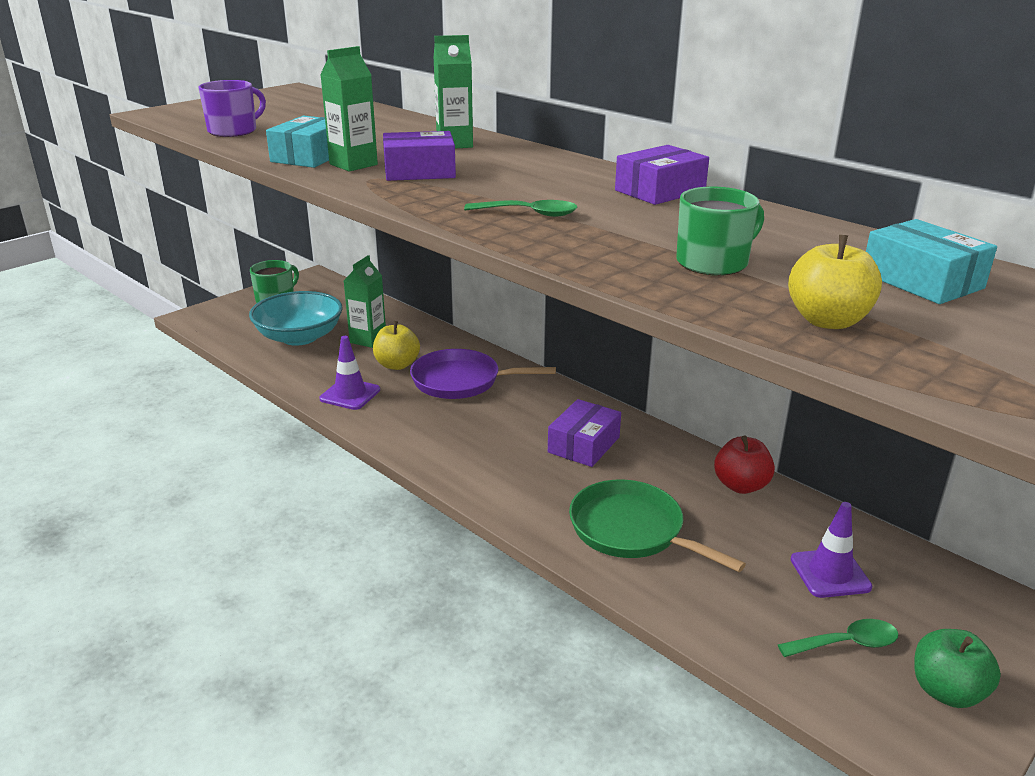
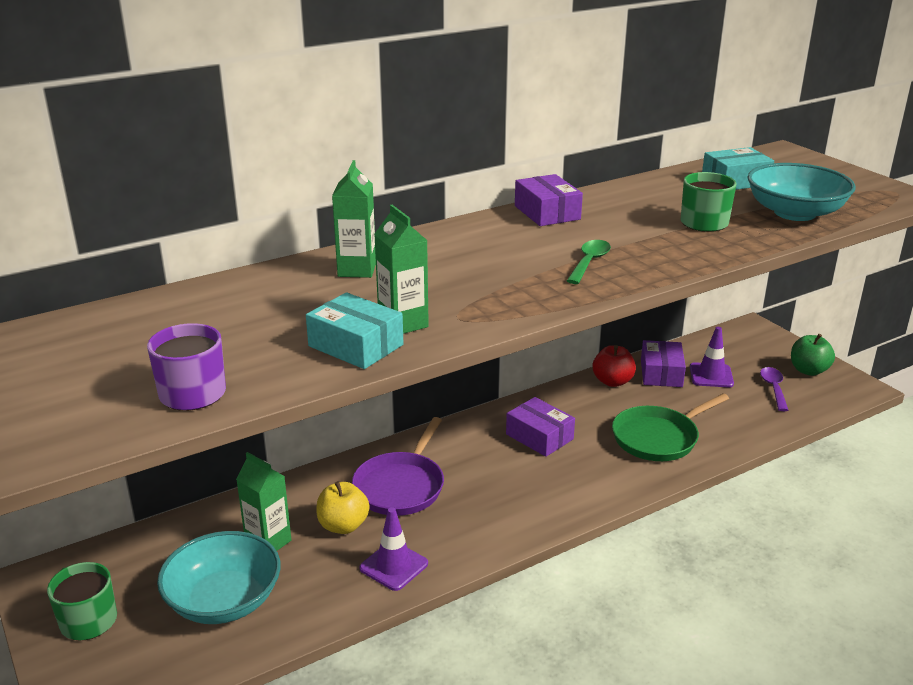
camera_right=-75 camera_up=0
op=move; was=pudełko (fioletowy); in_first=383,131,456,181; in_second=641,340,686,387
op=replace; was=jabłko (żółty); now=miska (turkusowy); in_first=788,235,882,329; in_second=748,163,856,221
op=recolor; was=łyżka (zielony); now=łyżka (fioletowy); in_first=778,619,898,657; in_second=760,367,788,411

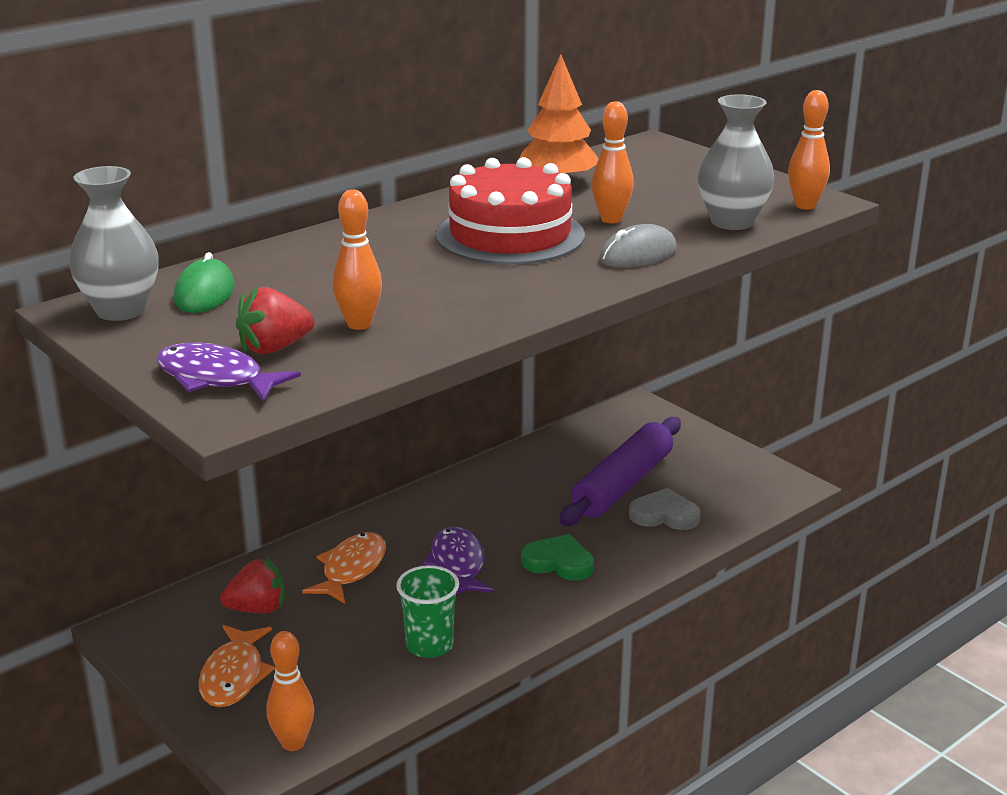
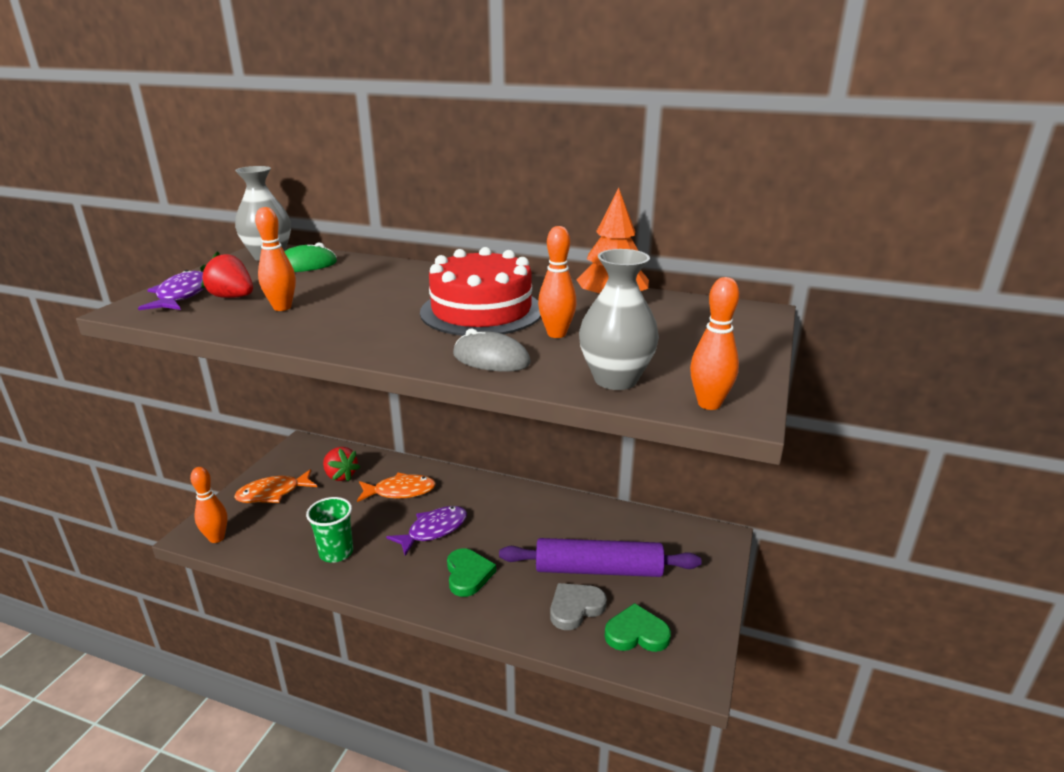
camera_right=60 camera_up=0
op=rotate; was=serce (szary); in_first=629,488,700,530; in_second=550,583,607,630; clockwise=-105
op=insert; now=serce (zielony); in_second=605,603,671,652

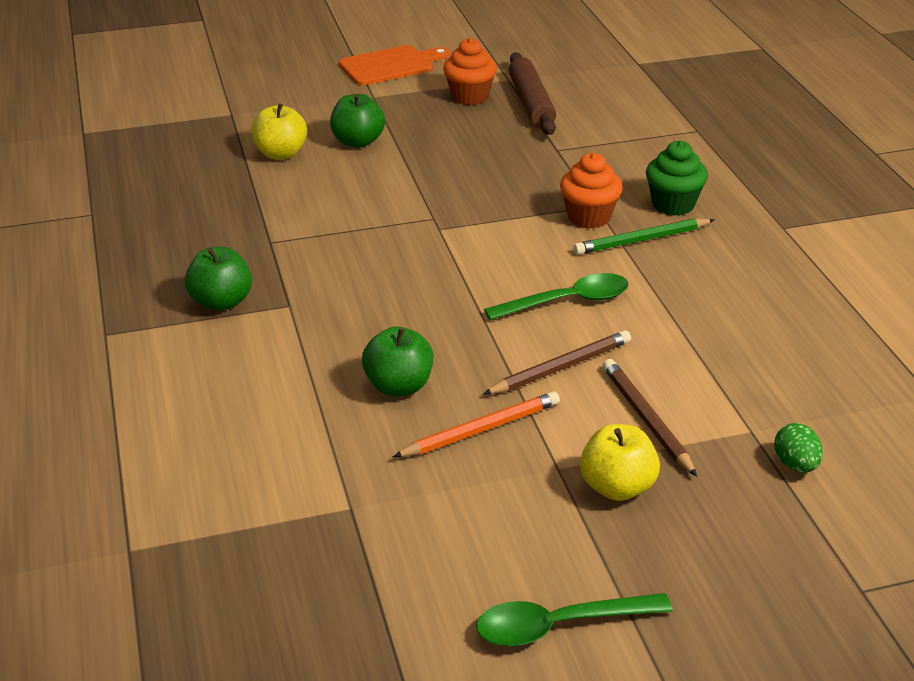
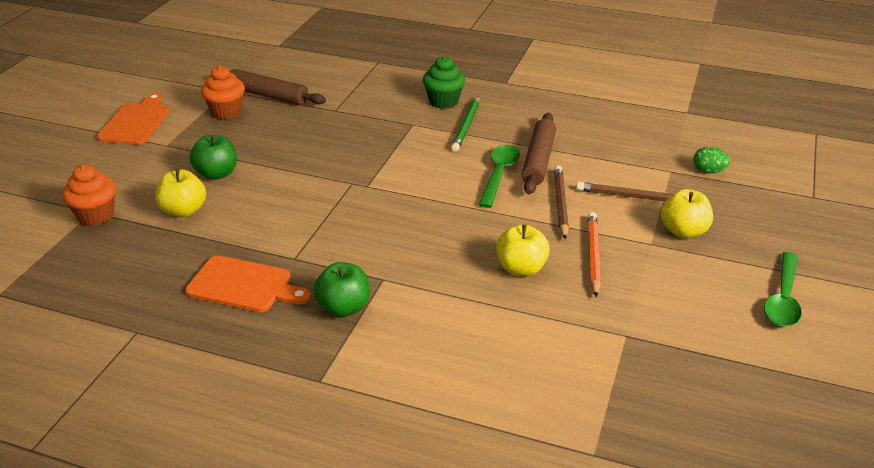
camera_right=-55 camera_up=0
op=move; was=muffinka (pomarańczowy); in_first=560,153,623,229; in_second=62,164,116,226
op=recolor; was=jabłko (zielony); now=jabłko (żółty); in_first=362,327,433,396; in_second=496,224,550,276
op=insert; now=wałek do ciasta (brązowy); in_second=522,113,556,194
op=insert; now=deska do krojenia (pomarańczowy); in_second=185,255,311,312

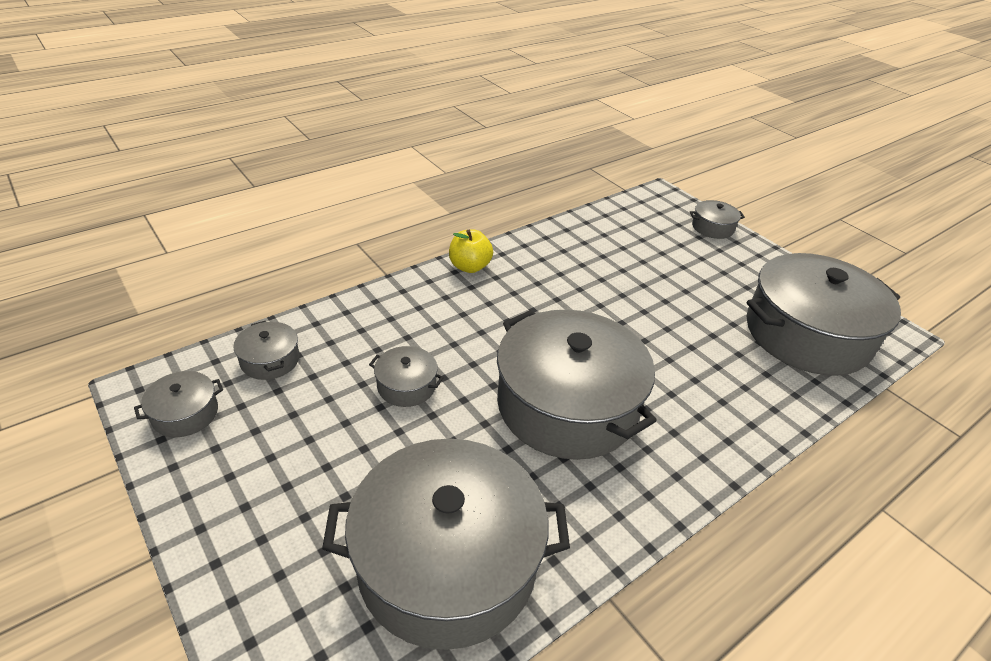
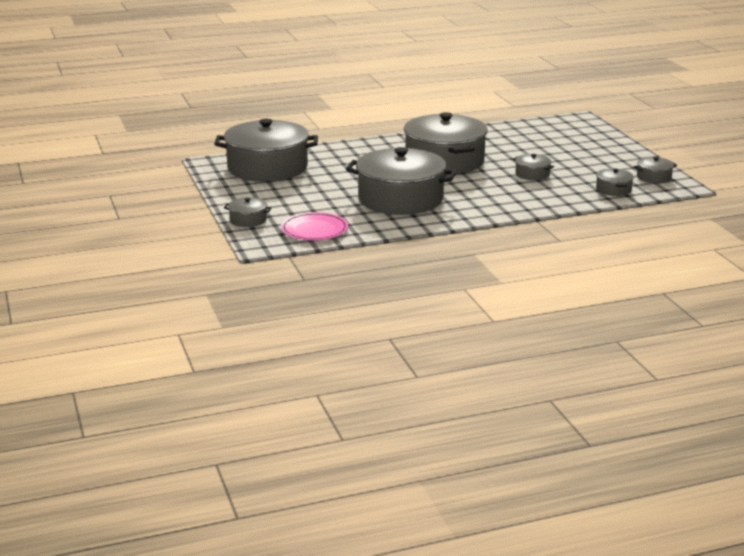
camera_right=-160 camera_up=-15
op=delete; was=jabłko (żółty); in_first=449,229,493,273
op=move; was=garnek (szary); in_first=322,438,570,650; in_second=346,147,457,215
op=insert; now=talerz (różowy); in_second=281,212,348,240

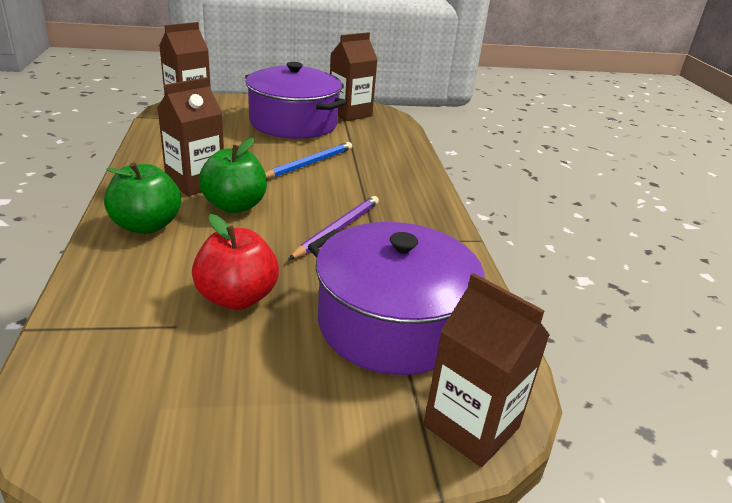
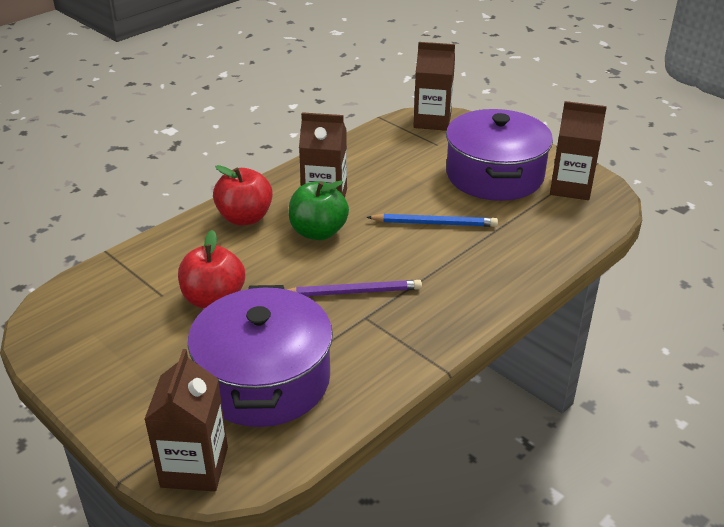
camera_right=55 camera_up=5
op=recolor; was=jabłko (zielony); now=jabłko (czerwony); in_first=104,162,181,234; in_second=213,165,273,225

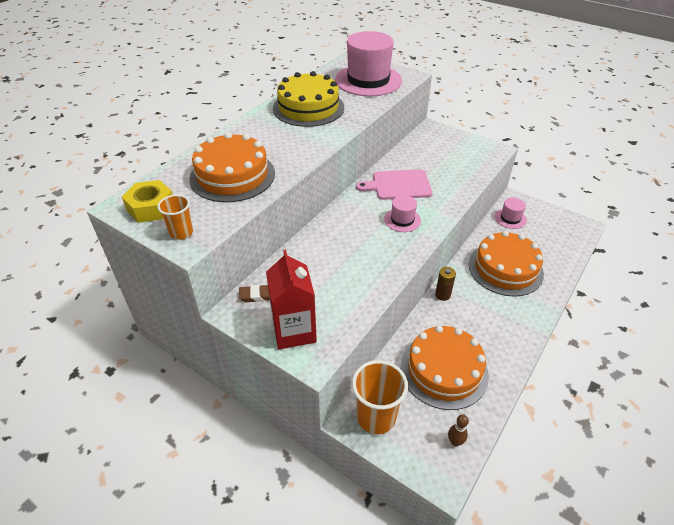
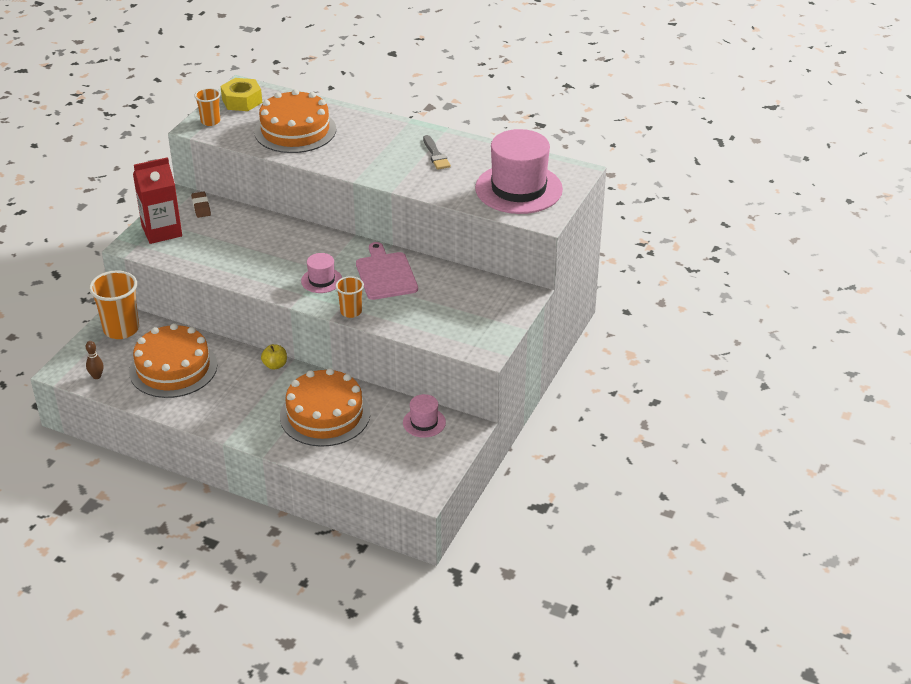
camera_right=80 camera_up=-5
op=replace; was=tort (żółty); now=pędzel (szary); in_first=273,71,344,127; in_second=423,135,451,170
op=replace; was=bateria (brązowy); now=jabłko (żółty); in_first=435,267,456,301; in_second=261,344,287,370
op=insert; now=szklanka (pomarańczowy); in_second=335,276,364,318

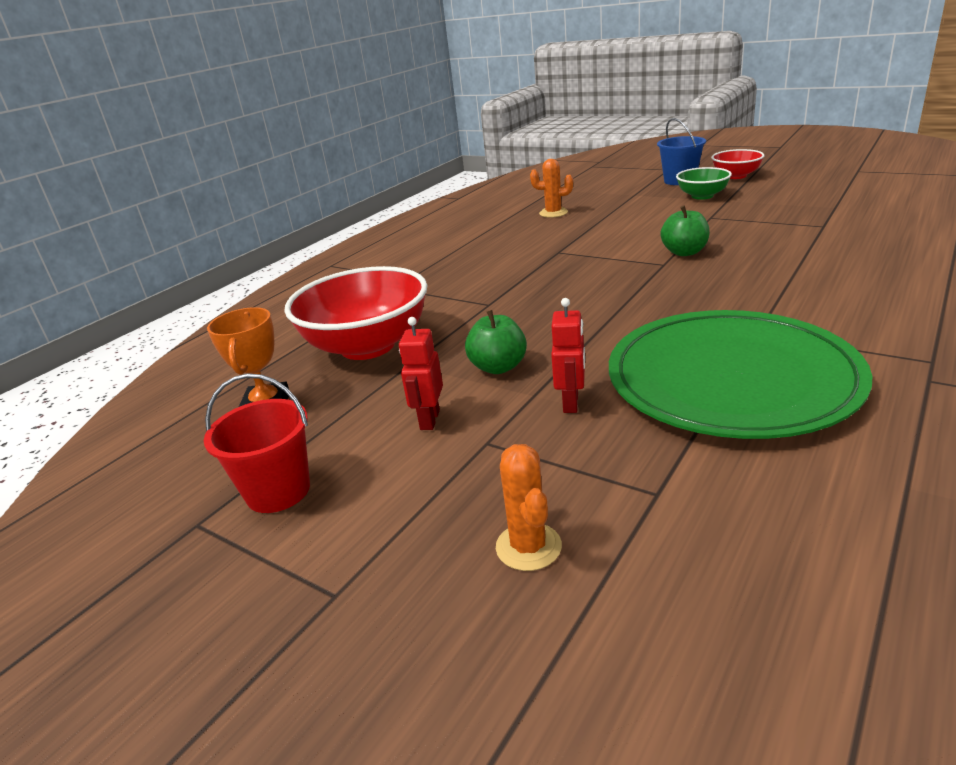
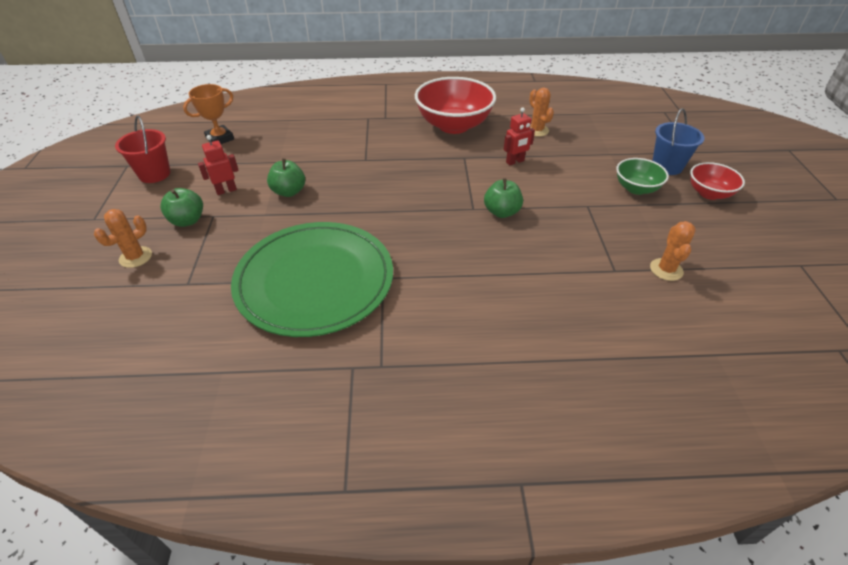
camera_right=50 camera_up=15
op=move; was=miska (czerwony); in_first=284,266,428,360; in_second=415,77,496,134
op=move; was=robot (czerwony); in_first=551,298,585,413; in_second=504,107,535,166
op=insert; now=jabłko (zielony); in_second=160,188,203,227
op=insert; now=kaktus (pomarańczowy); in_second=650,221,696,281

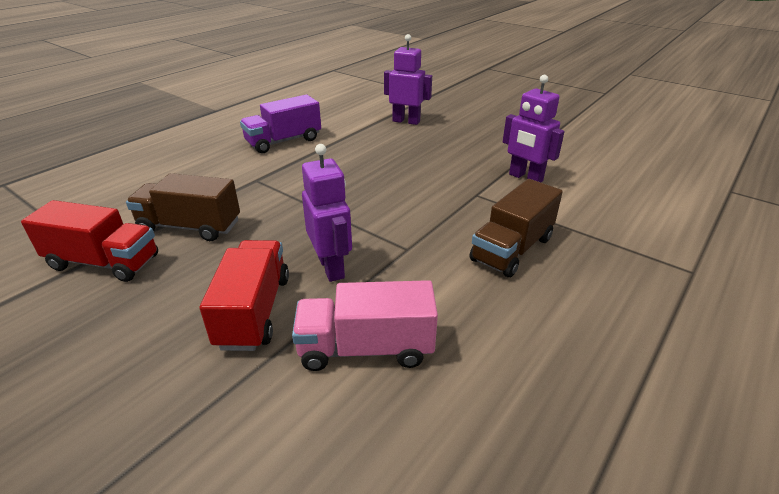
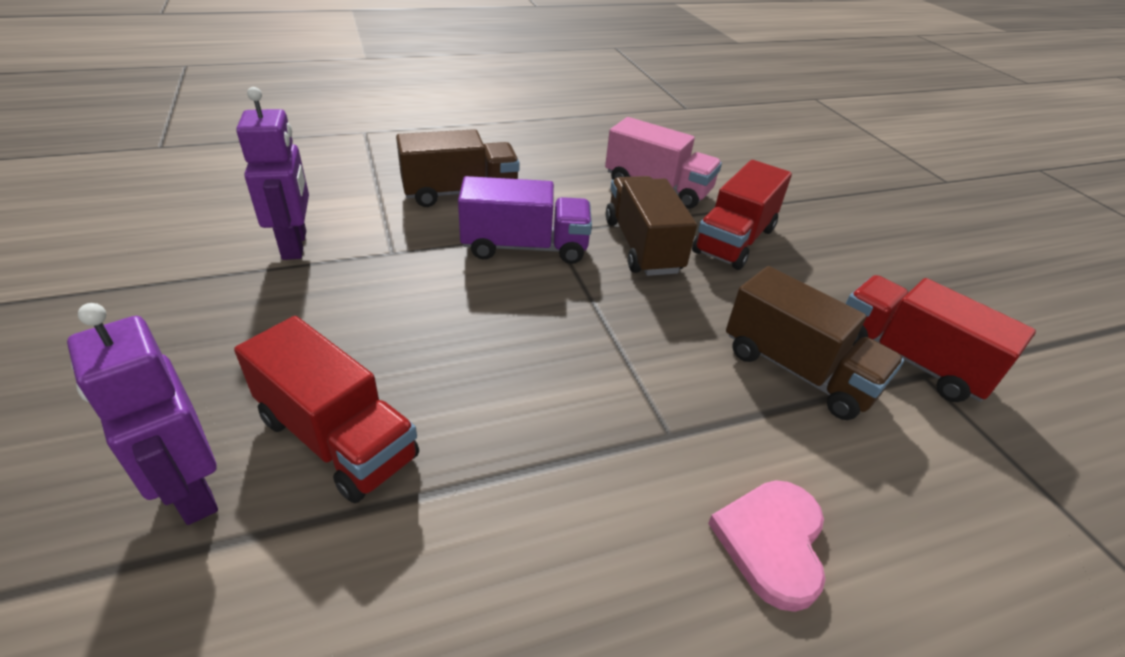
camera_right=-150 camera_up=5
op=move; was=ciężarówka (fioletowy); in_first=240,95,321,153; in_second=458,176,592,264
op=replace; was=robot (fioletowy); now=ciężarówka (brązowy); in_first=302,144,352,282; in_second=606,176,697,276
op=insert; now=ciężarówka (czerwony); in_second=234,316,419,503
op=insert; now=serce (różowy); in_second=708,480,825,612

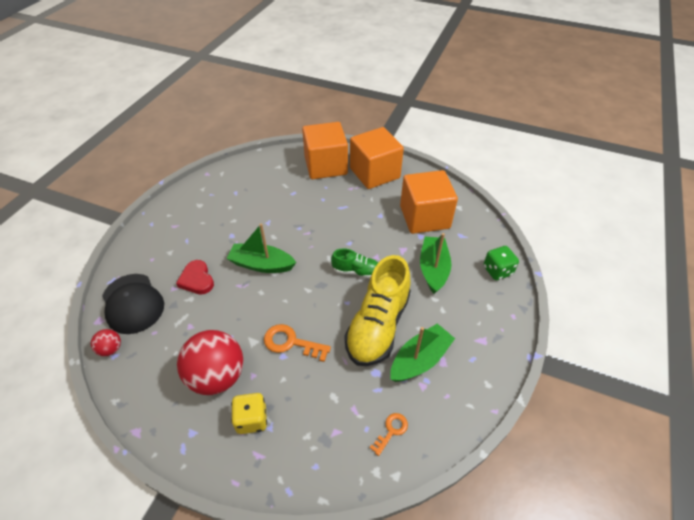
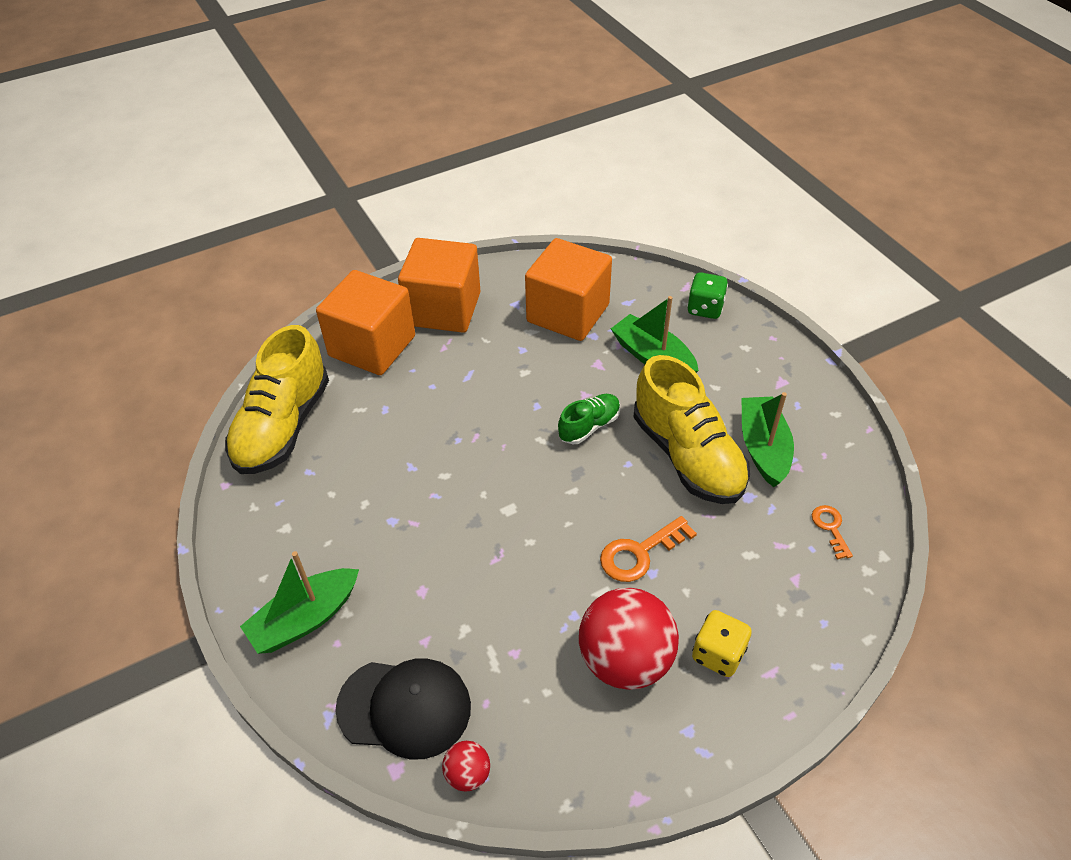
camera_right=-50 camera_up=0
op=move; was=łódka (zielony); in_first=226,223,296,273; in_second=240,551,359,654
op=delete; was=serce (czerwony); in_first=176,260,214,295
op=insert; now=but (żółty); in_second=225,325,329,474

